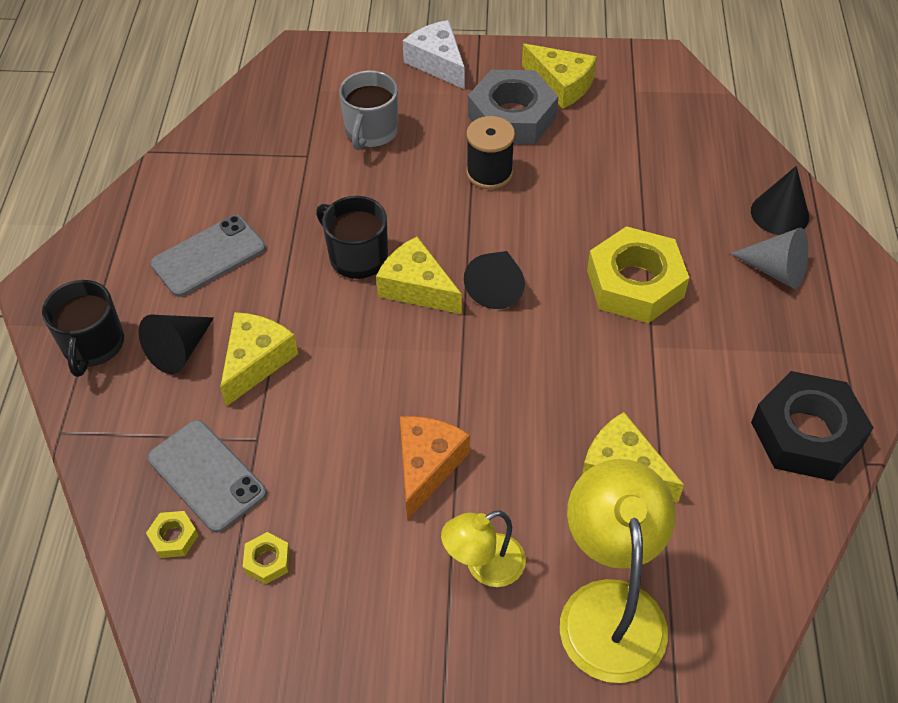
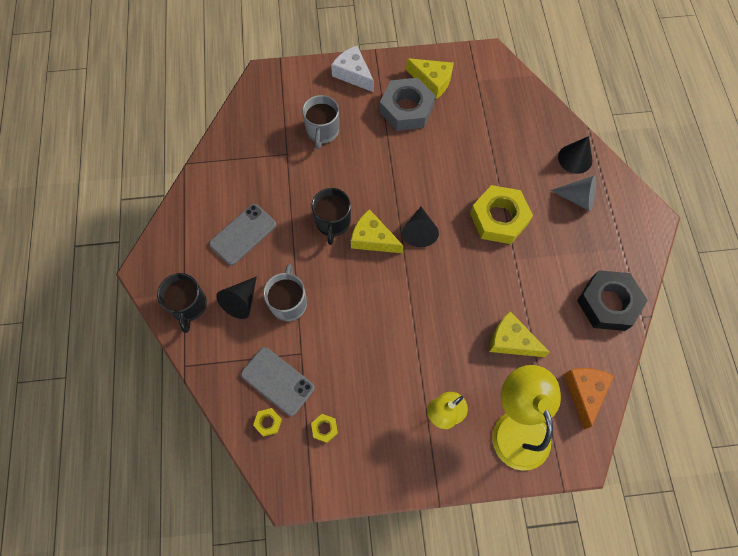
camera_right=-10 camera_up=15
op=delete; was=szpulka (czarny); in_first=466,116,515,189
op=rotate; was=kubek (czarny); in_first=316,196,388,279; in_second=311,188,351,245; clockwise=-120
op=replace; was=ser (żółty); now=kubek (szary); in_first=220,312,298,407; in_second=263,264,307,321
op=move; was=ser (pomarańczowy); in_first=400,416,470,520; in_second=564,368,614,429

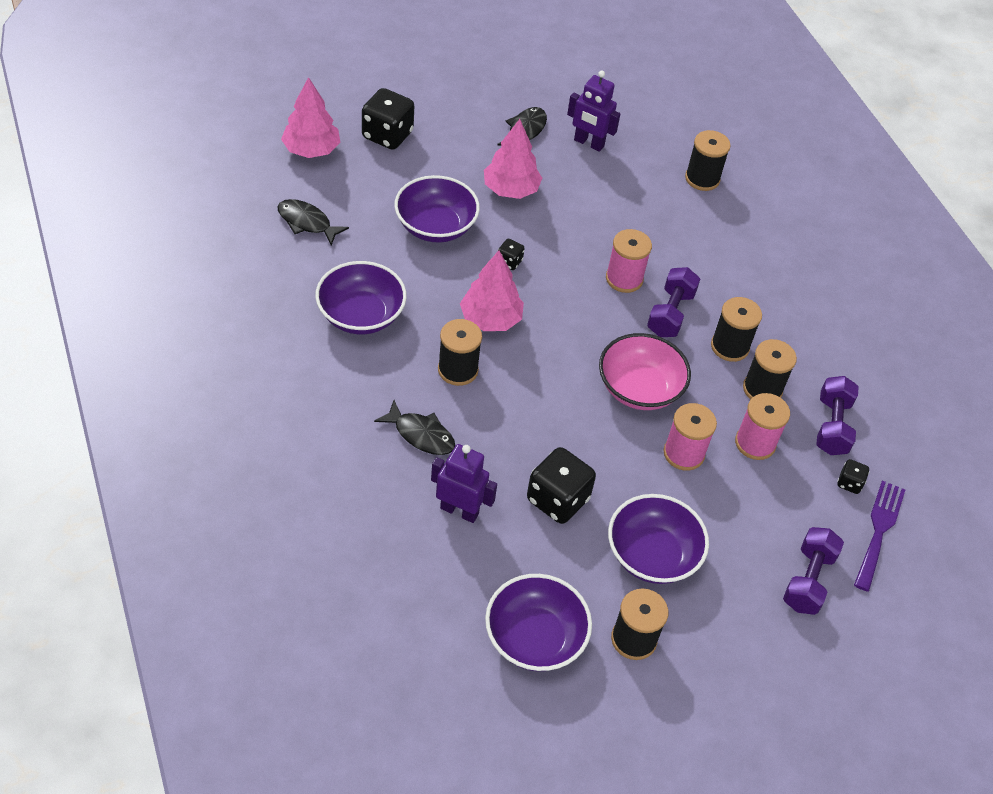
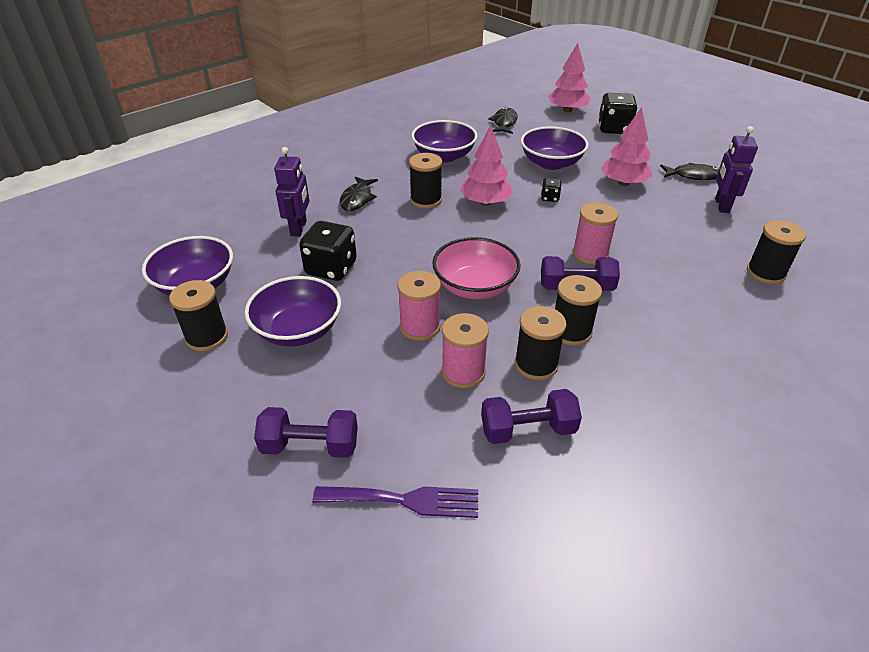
camera_right=75 camera_up=-10
op=delete; was=kostka do gry (czarny); in_first=837,459,869,494

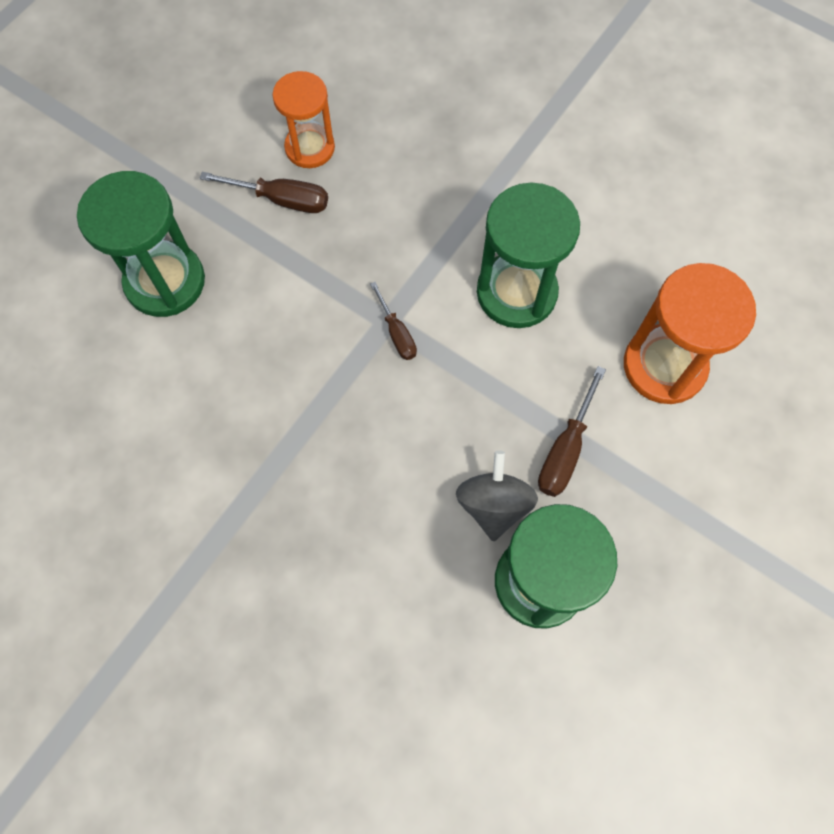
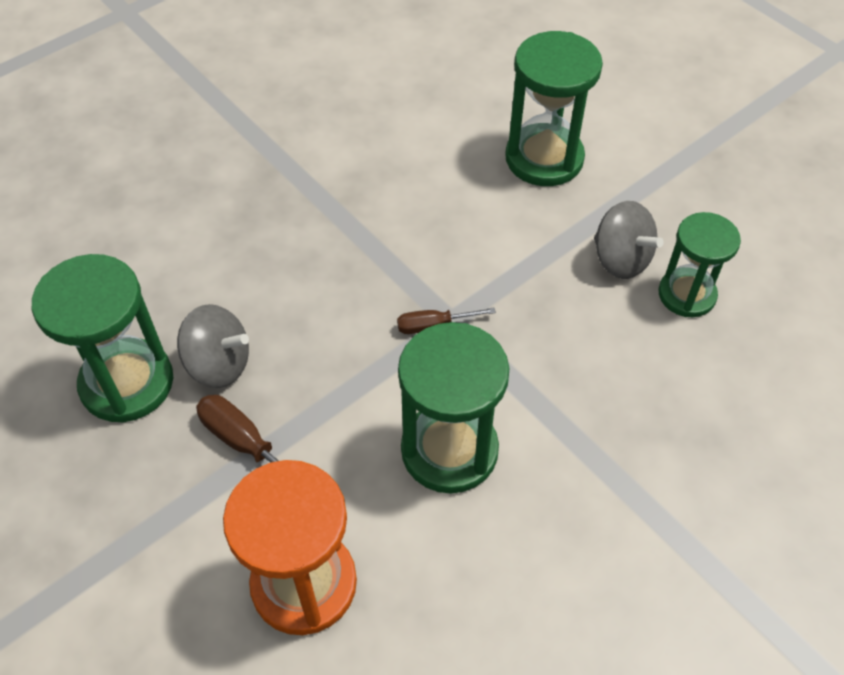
camera_right=105 camera_up=-15
op=recolor; was=klepsydra (pomarańczowy); now=klepsydra (zielony); in_first=272,71,335,168; in_second=658,212,741,317
op=replace; was=śrubokręt (brązowy); now=bączek (szary); in_first=200,172,328,213; in_second=594,201,664,279

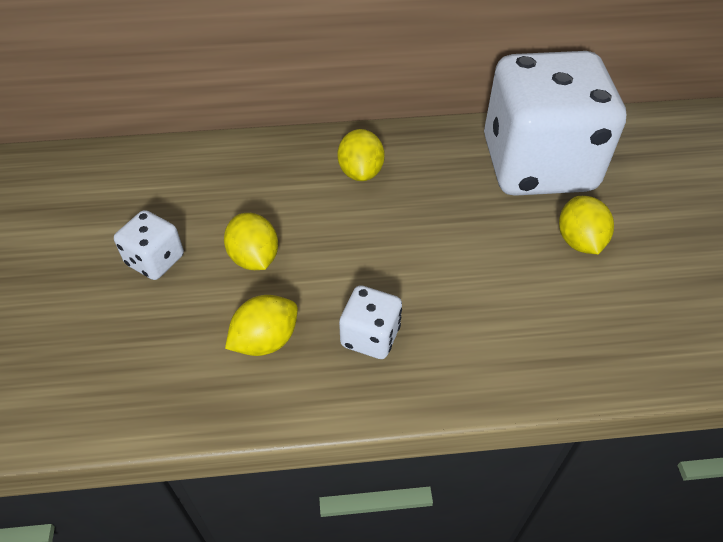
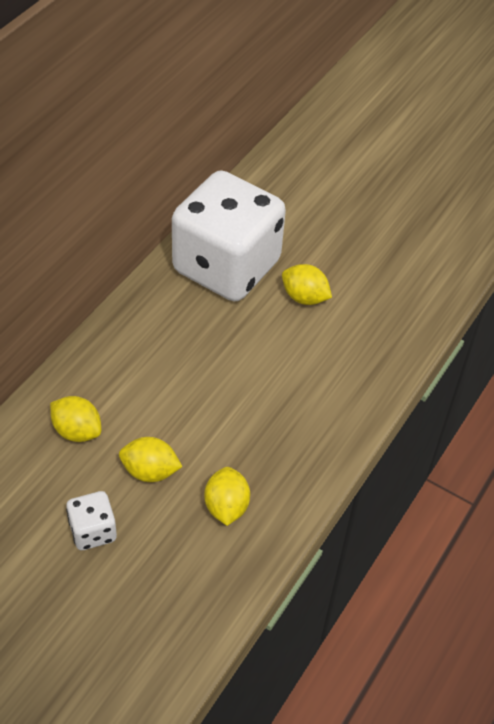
camera_right=-55 camera_up=0
op=move; was=cytryna (żółty); in_first=337,129,385,181; in_second=50,396,101,442
op=delete; was=kostka do gry (biały); in_first=339,285,402,359

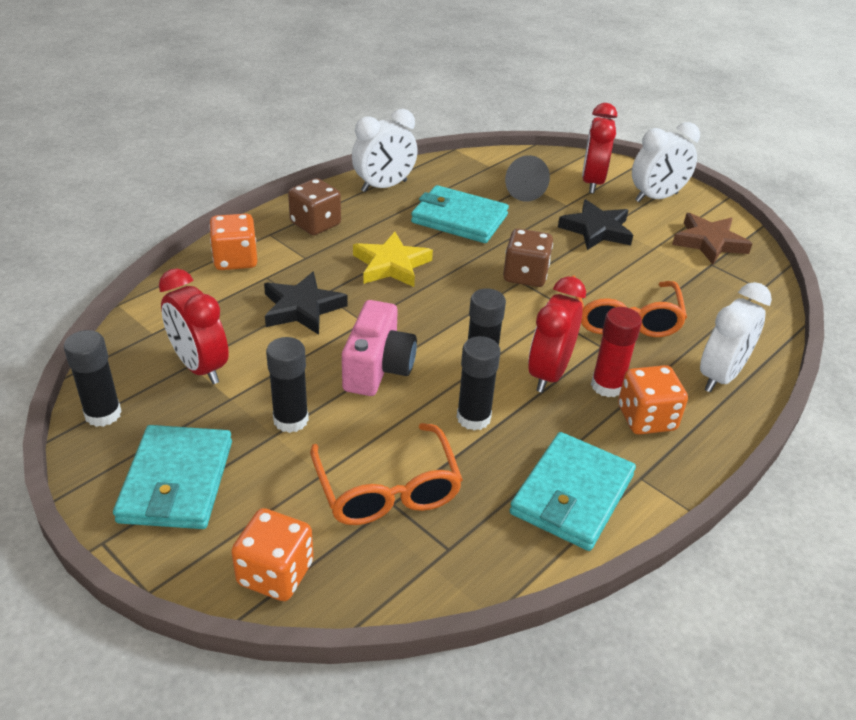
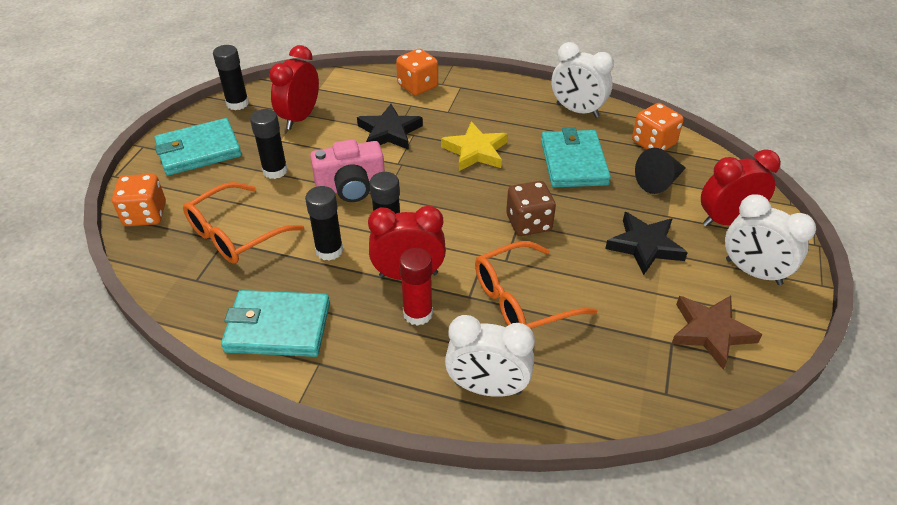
camera_right=65 camera_up=5
op=delete; was=kostka do gry (brązowy); in_first=288,178,341,235
op=move; was=kostka do gry (pomarańczowy); in_first=618,365,688,435; in_second=632,103,684,151

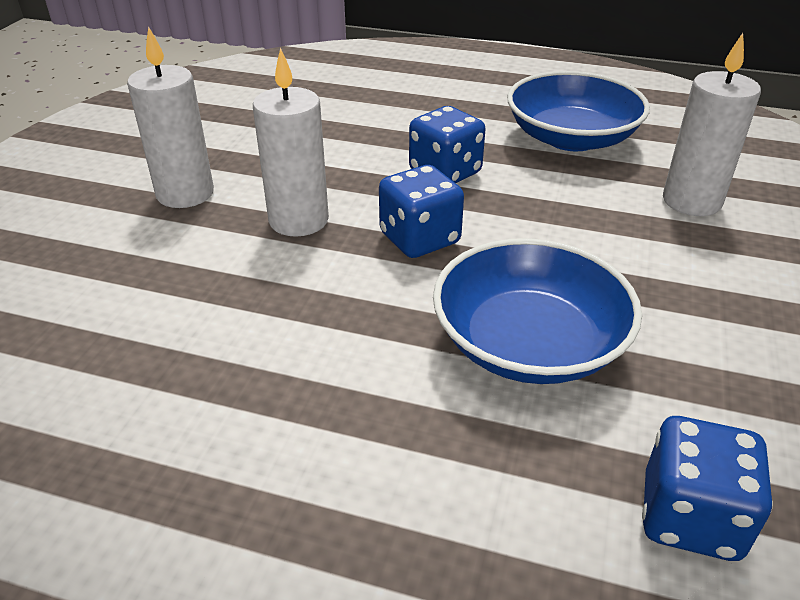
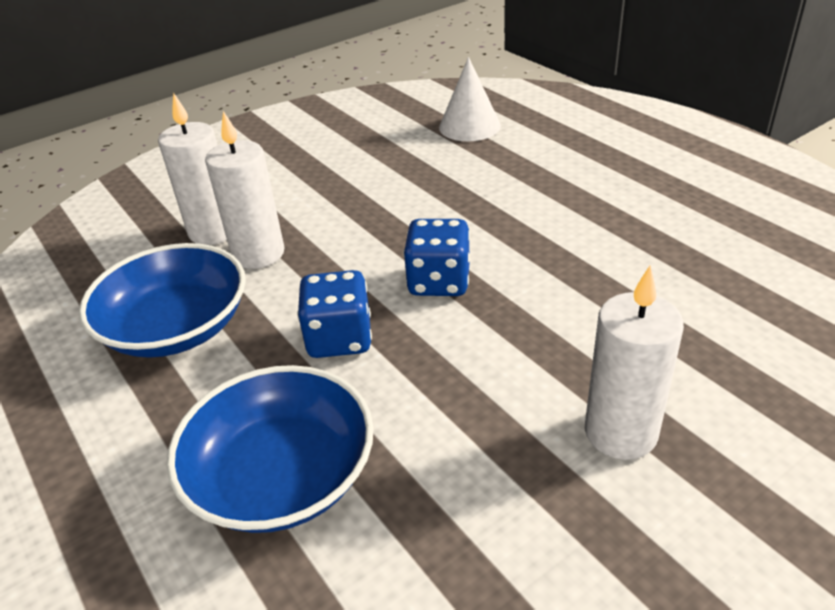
camera_right=-140 camera_up=0
op=move; was=świeca (biały); in_first=253,47,329,237; in_second=205,111,285,269
op=move; was=miska (niebieski); in_first=433,238,642,384; in_second=167,365,374,533
op=replace; was=kostka do gry (niebieski); now=stożek (biały); in_first=642,416,773,561; in_second=439,57,501,141

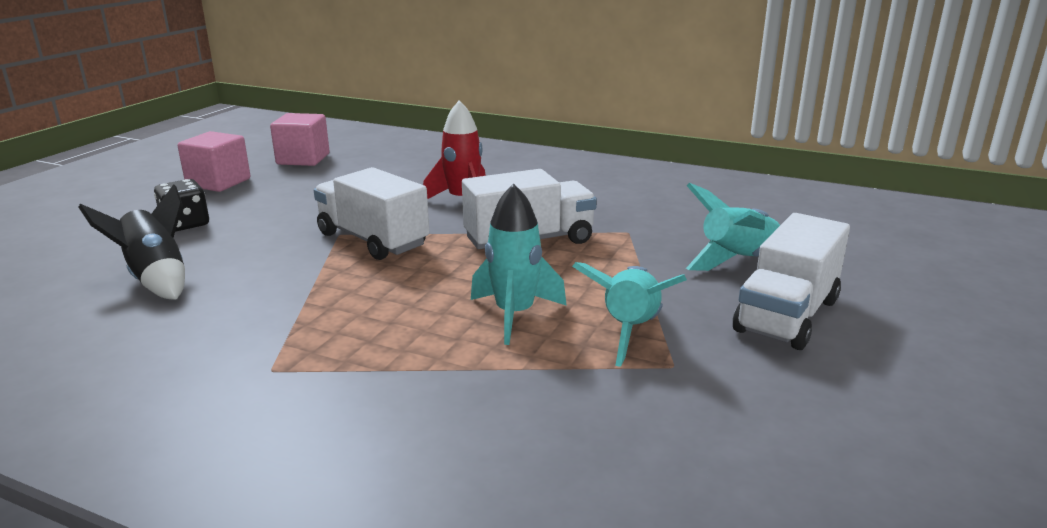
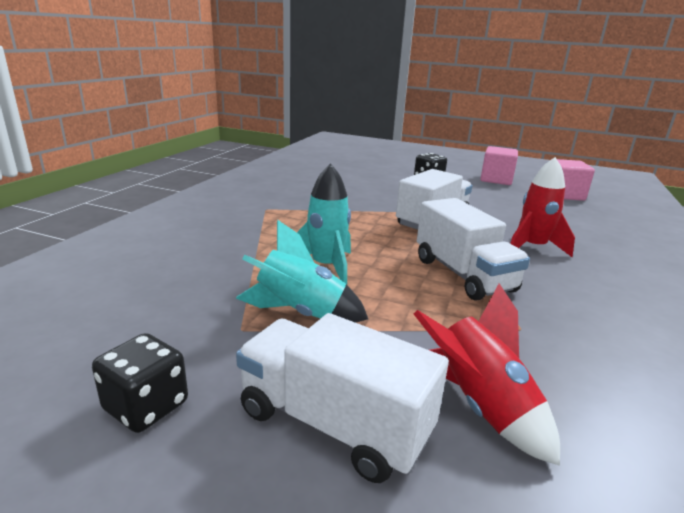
camera_right=85 camera_up=0
op=recolor; was=rakieta (turkusowy); now=rakieta (czerwony); in_first=686,183,780,271; in_second=414,284,560,466
op=delete; was=rakieta (czarny); in_first=78,184,185,300
op=insert; now=kostka do gry (czarny); in_second=92,333,188,433

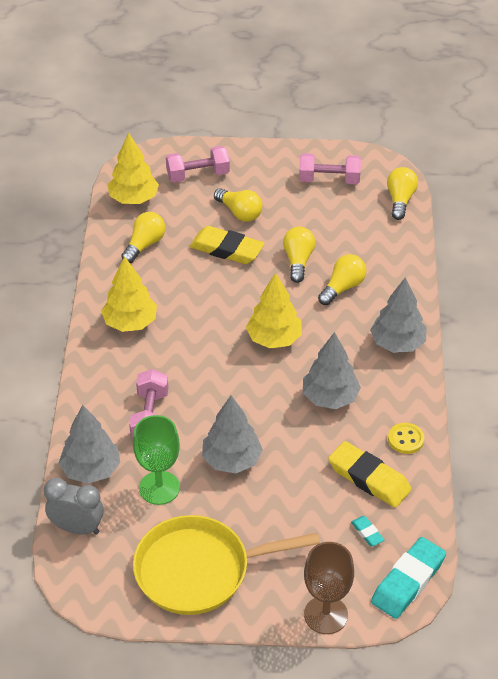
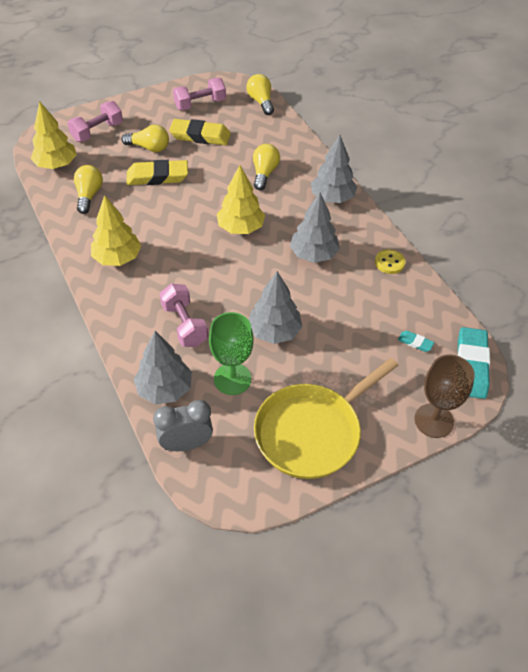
camera_right=-30 camera_up=5
op=delete; was=żarówka (żółty); in_first=283,227,315,283
op=move; was=gumka do mazania (żółty); in_first=328,441,412,508; in_second=169,119,231,145

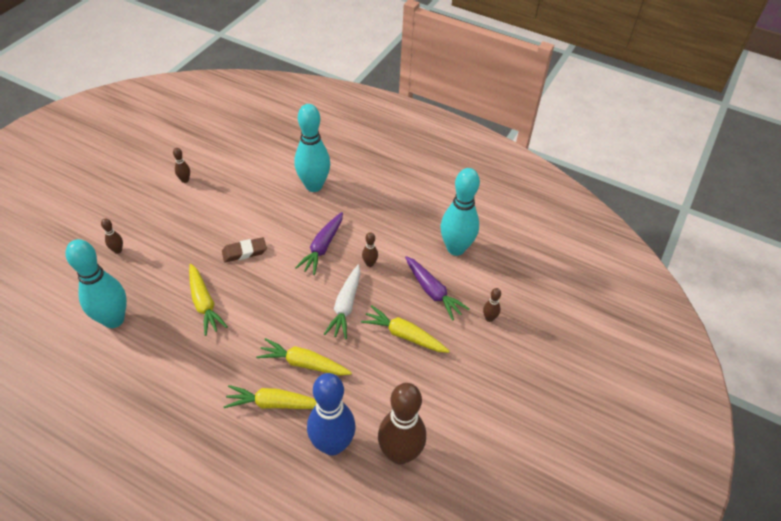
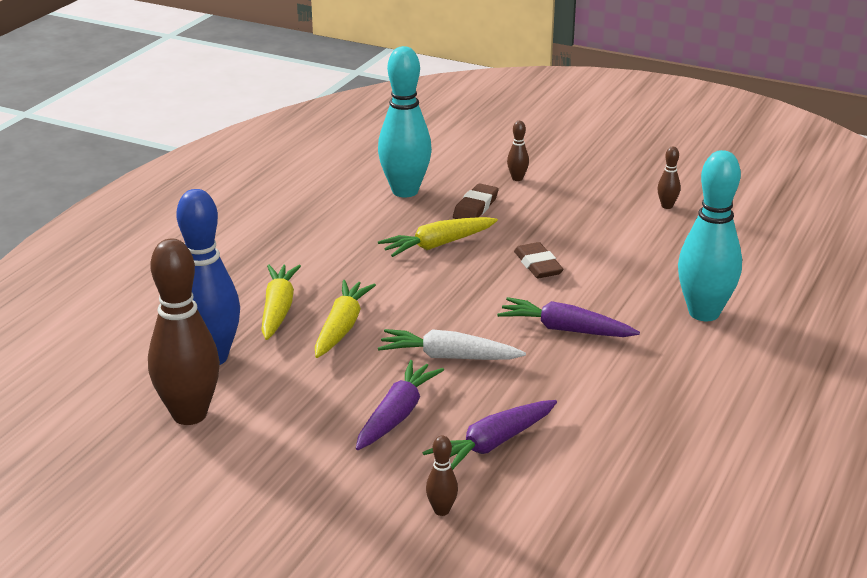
camera_right=90 camera_up=-20
op=delete; was=kręgiel (turkusowy); in_first=441,168,480,256
op=delete; was=kręgiel (brązowy); in_first=362,232,378,267
op=recolor; was=marchewka (żółty); now=marchewka (fioletowy); in_first=361,305,450,353; in_second=356,360,444,450
op=insert; now=gumka do mazania (brązowy); in_second=453,183,499,219

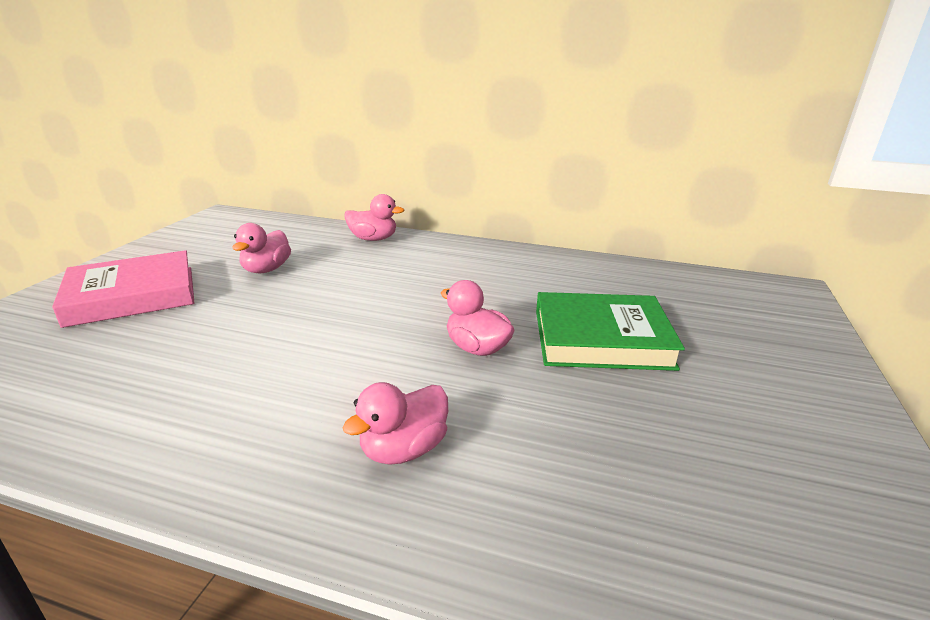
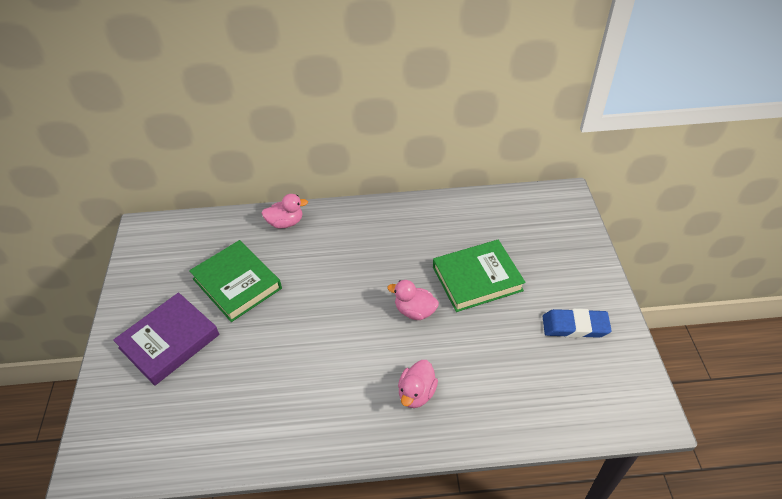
camera_right=-20 camera_up=20
op=replace; was=kaczka (różowy); now=książka (zielony); in_first=232,223,291,273; in_second=189,240,282,322
op=recolor; was=książka (różowy); now=książka (fioletowy); in_first=52,250,194,328; in_second=113,292,219,386
op=insert; now=gumka do mazania (niebieski); in_second=543,309,612,338

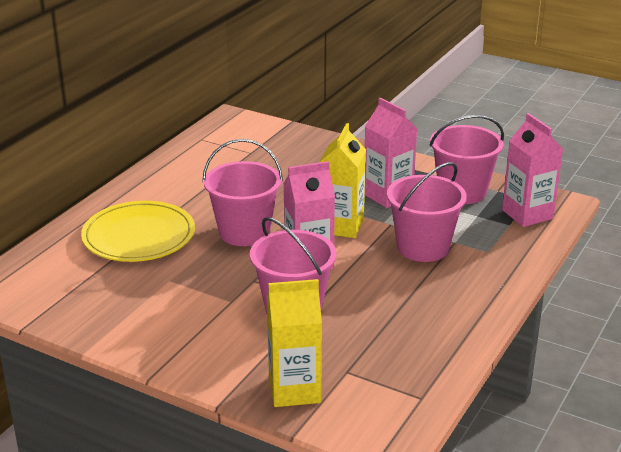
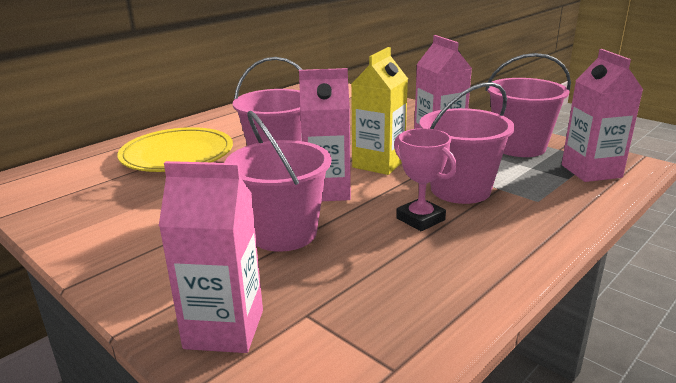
camera_right=15 camera_up=-5
op=recolor; was=karton mleka (żółty); now=karton mleka (różowy); in_first=267,279,322,407; in_second=159,161,263,353
op=insert; now=puchar (różowy); in_second=394,128,457,231

